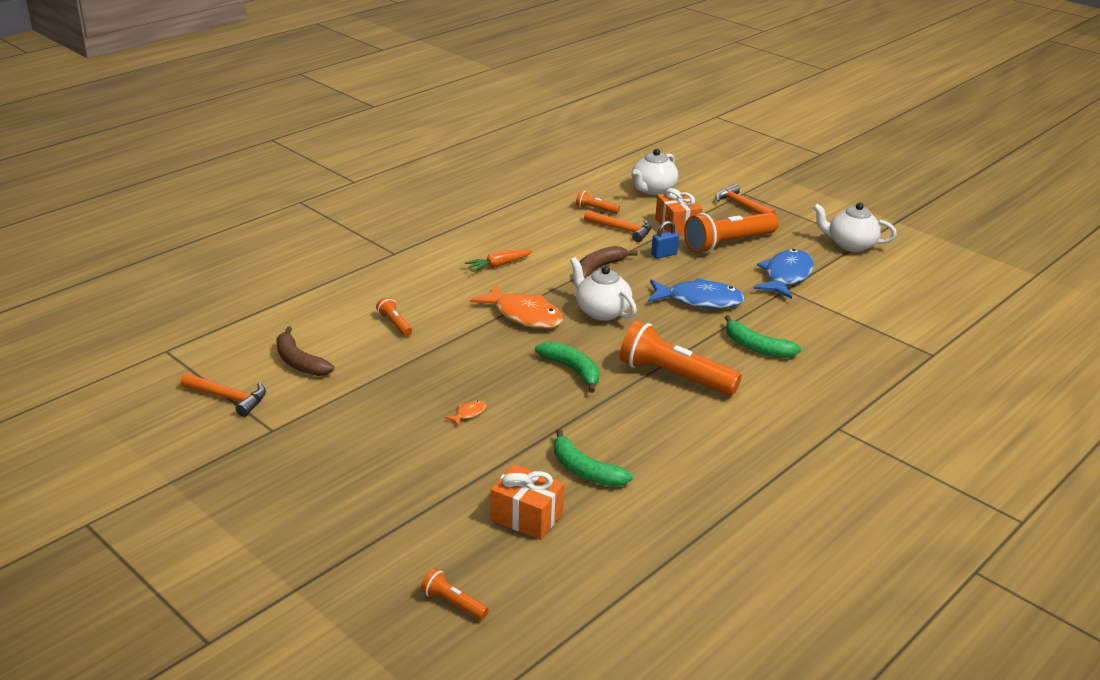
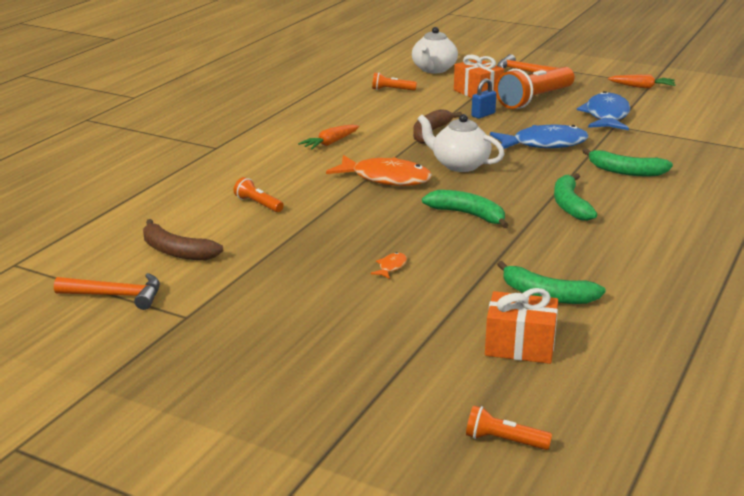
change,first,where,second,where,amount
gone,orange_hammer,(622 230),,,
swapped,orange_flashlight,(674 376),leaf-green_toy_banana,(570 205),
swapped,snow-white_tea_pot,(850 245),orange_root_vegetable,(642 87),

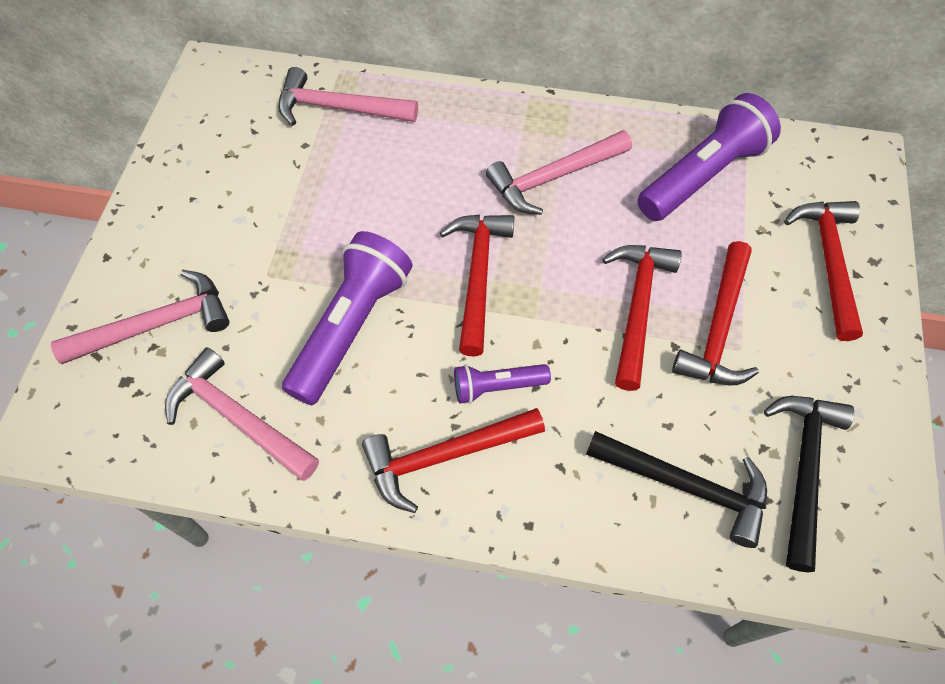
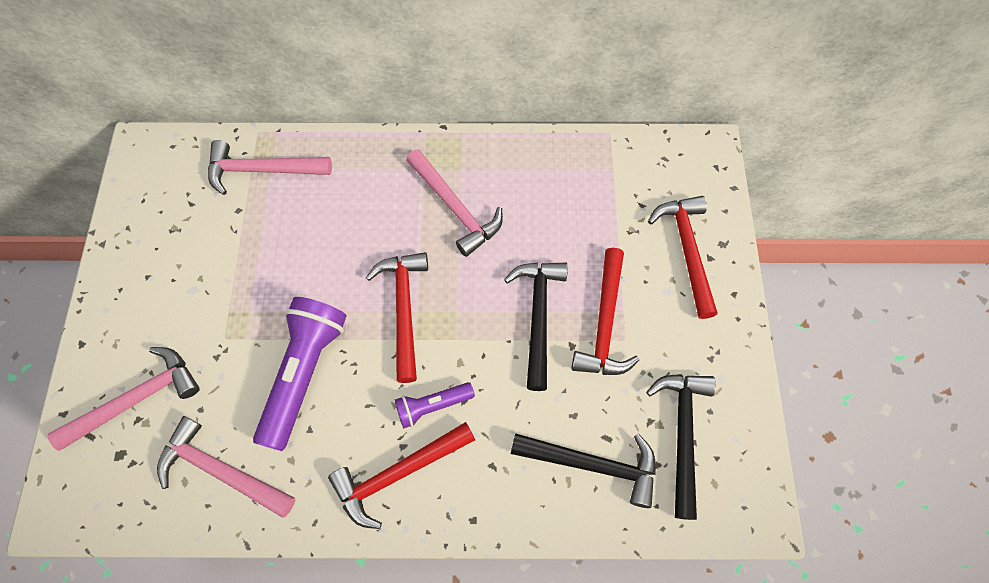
change,first,where,second,where,amount
gone,purple_flashlight,(702 175),,,
repainted,scarlet_hammer,(638 308),black_hammer,(538 316),
rotated,pink_hammer,(553 177),,(455 208),90 degrees counterclockwise

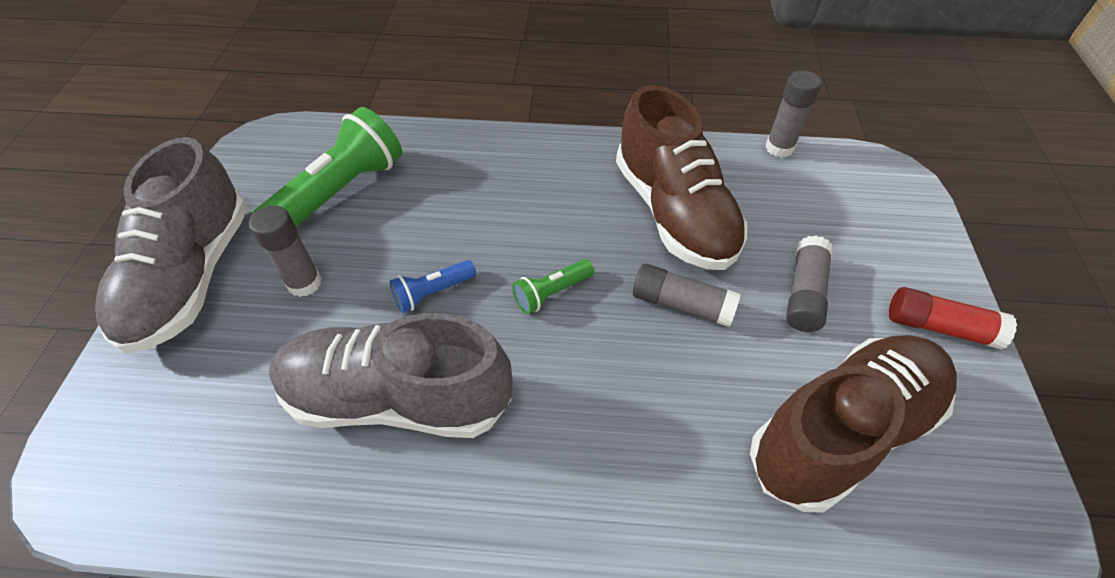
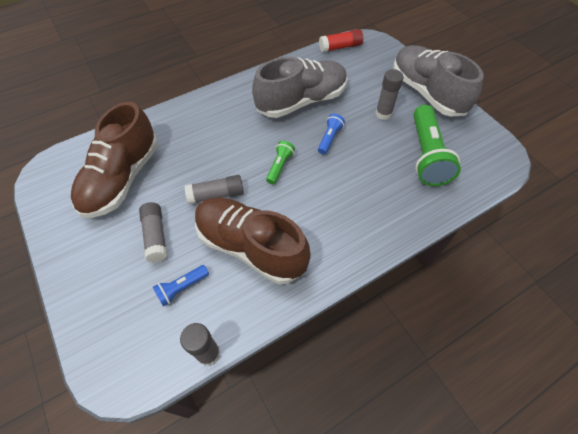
change,first,where,second,where,amount
new,,,blue_flashlight,(182 288),
shifted,scarlet_stick_of_glue,(939 327),,(340 47),

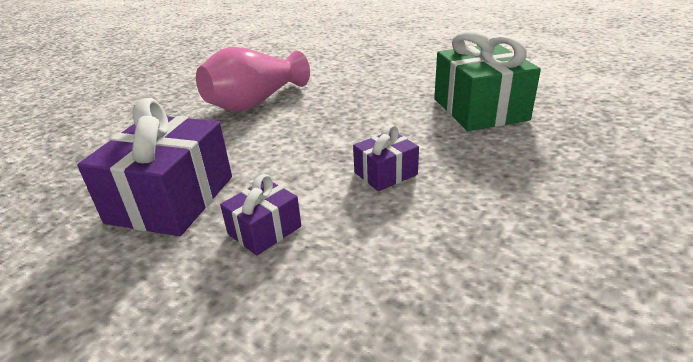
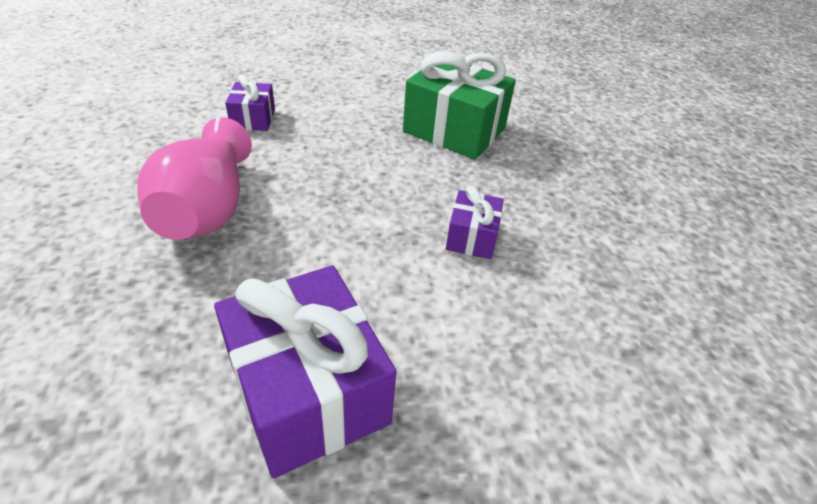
change,first,where,second,where,amount
shifted,purple_gift,(264 230),,(253 119),

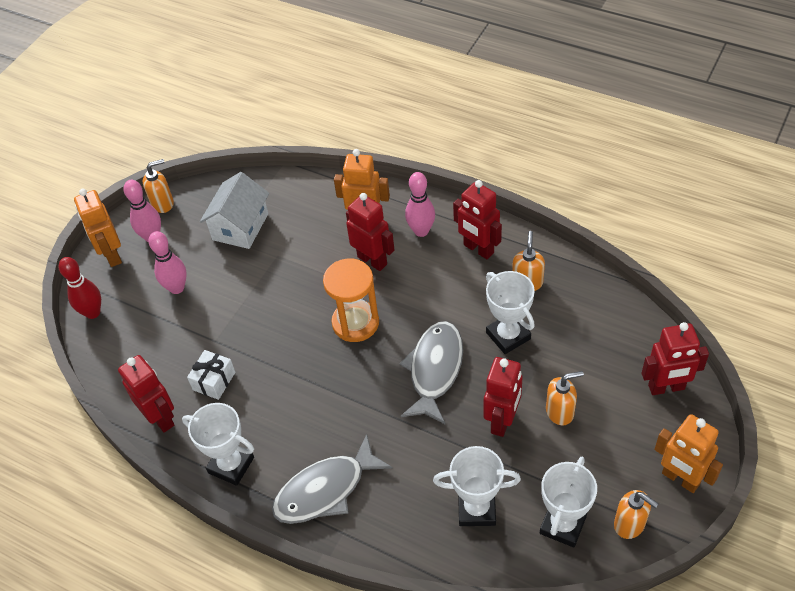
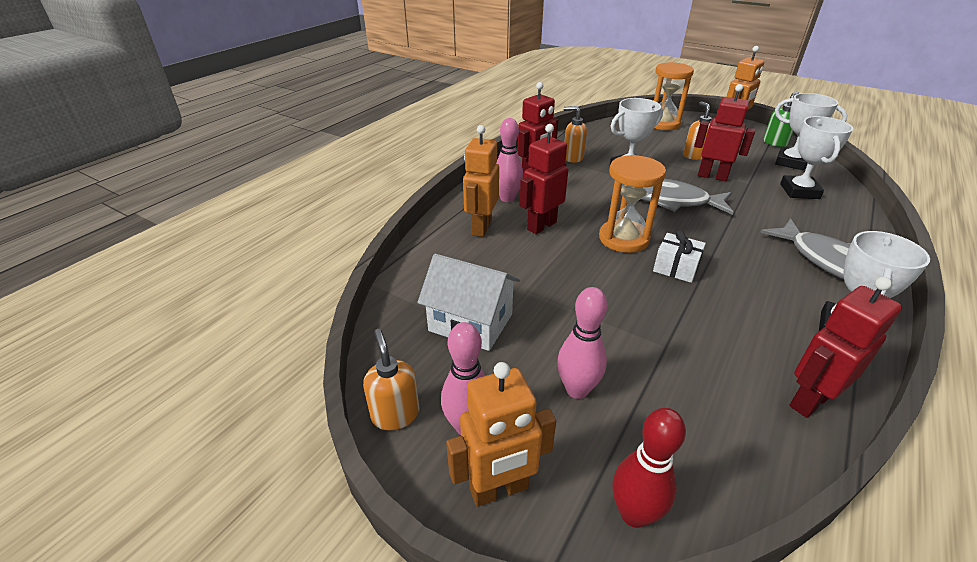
change,first,where,second,where,amount
shifted,snow-white_gift,(214 381),,(675 268),
swapped,scarlet_toy_robot,(666 387),orange_sandglass,(662 124),
repainted,orange_soap_pump,(630 524),leaf-green_soap_pump,(775 143),

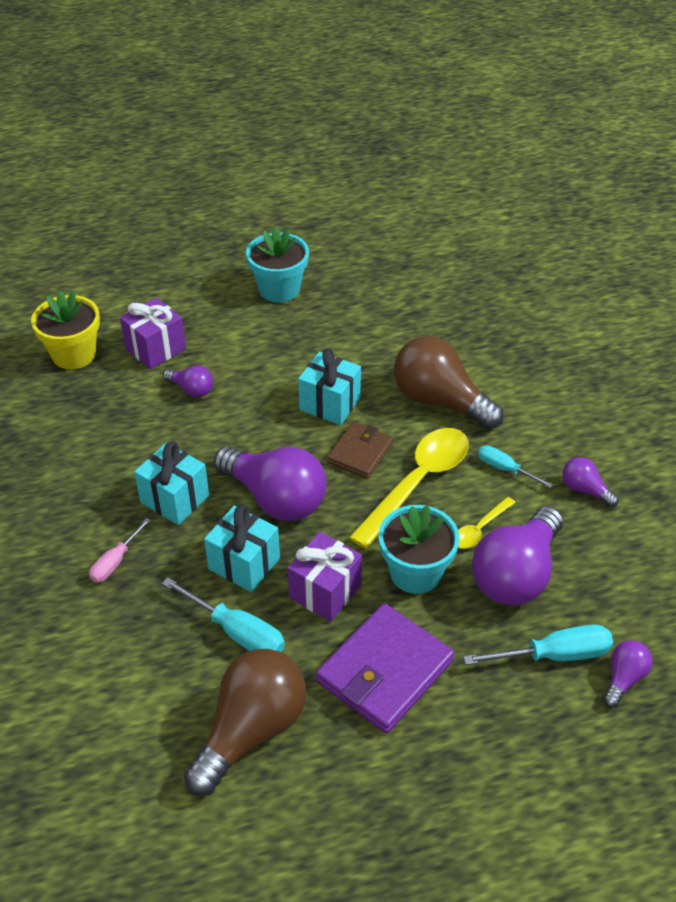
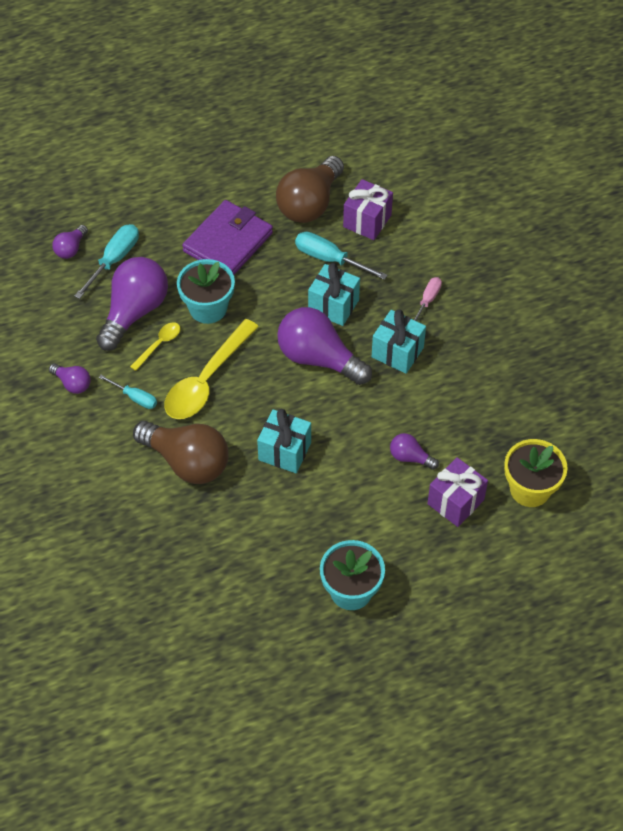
change,first,where,second,where,amount
gone,brown_billfold,(360 453),,,
shifted,purple_gift,(325 591),,(367 221),
rotated,teal_screwdriver,(554 655),,(114 260),135 degrees clockwise

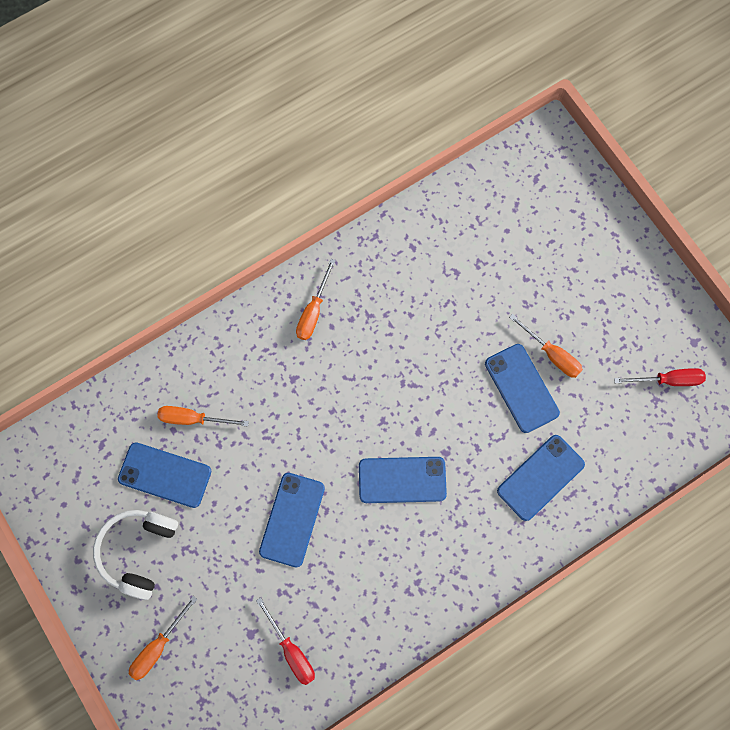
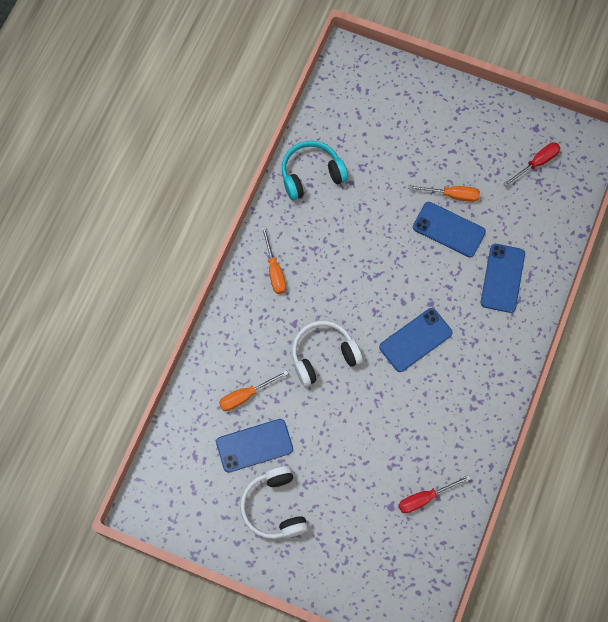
change,first,where,second,where,amount
gone,orange_screwdriver,(158 646),,,
gone,blue_mobile_phone,(292 519),,,
new,,,teal_headphones,(311 174),
new,,,snow-white_headphones,(323 355),
rotated,scarlet_screwdriver,(291 650),,(425 498),135 degrees clockwise

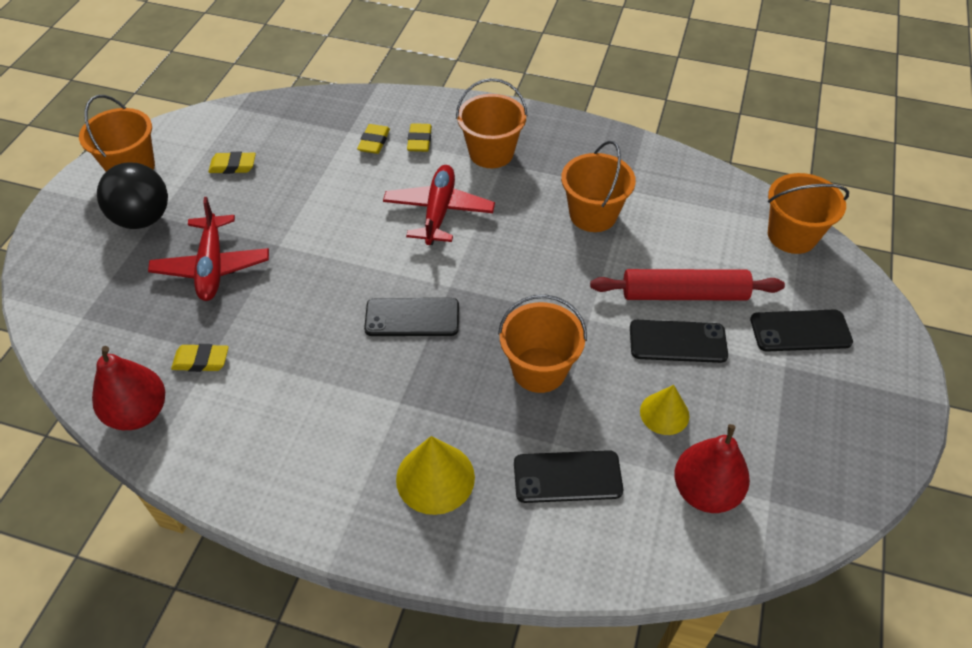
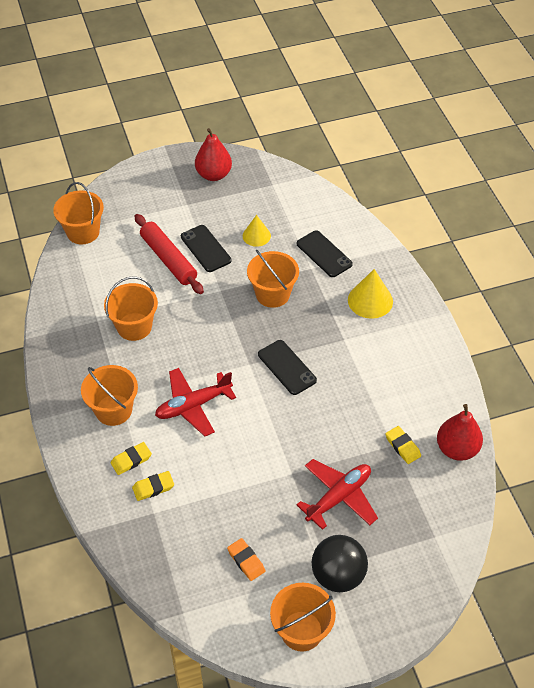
change,first,where,second,where,amount
gone,black_mobile_phone,(800 331),,,
shifted,scarlet_toy_pear,(705 491),,(213 175),
repainted,bright_yellow_pencil_eraser,(233 166),orange_pencil_eraser,(246 561),

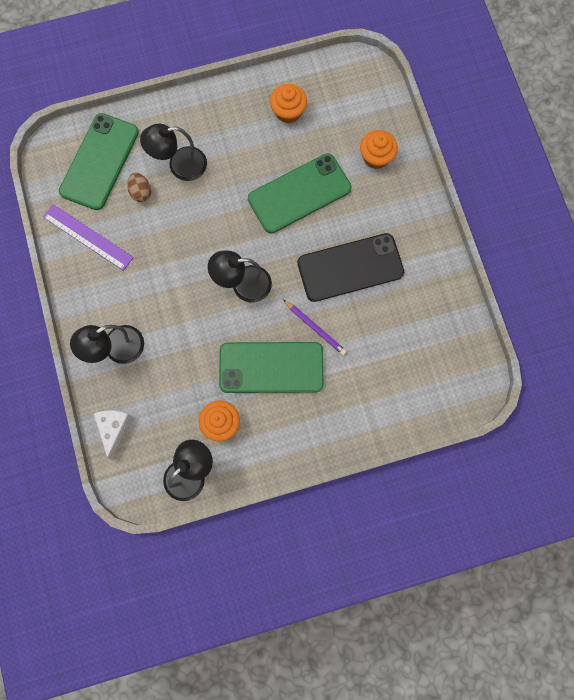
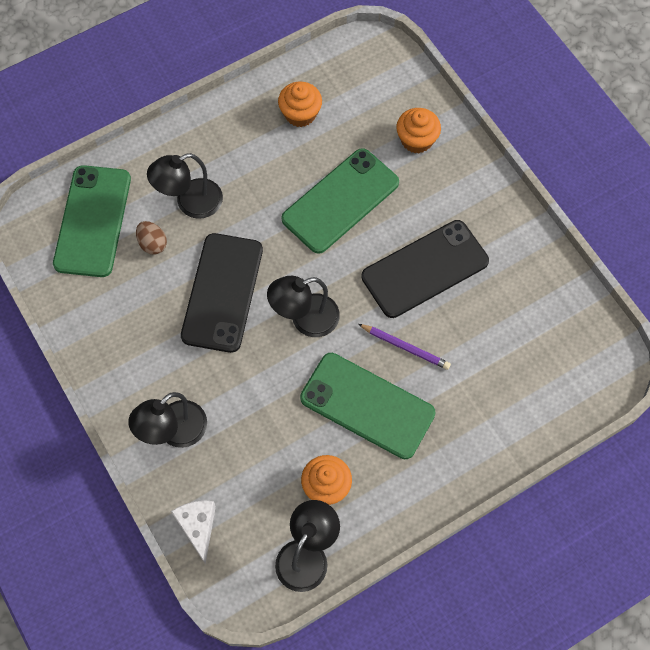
change,first,where,second,where,amount
gone,purple_straightedge,(88 237),,,
new,,,black_mobile_phone,(222 292),
rotated,leaf-green_mobile_phone,(271 367),,(367 406),45 degrees clockwise

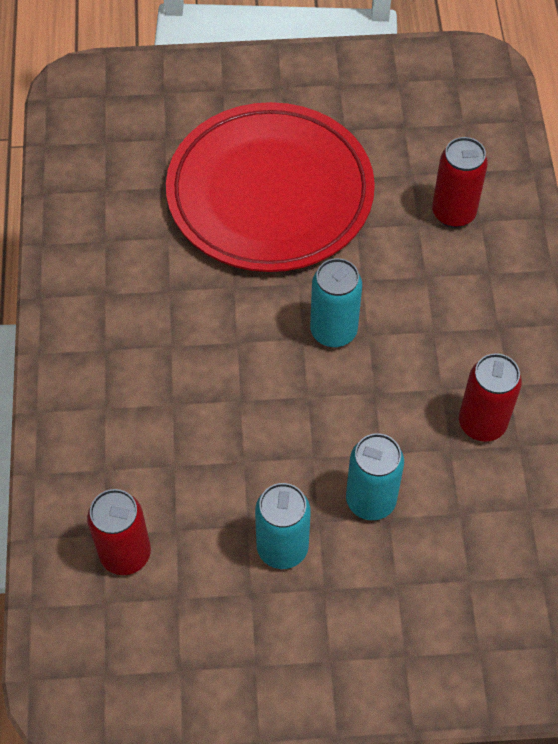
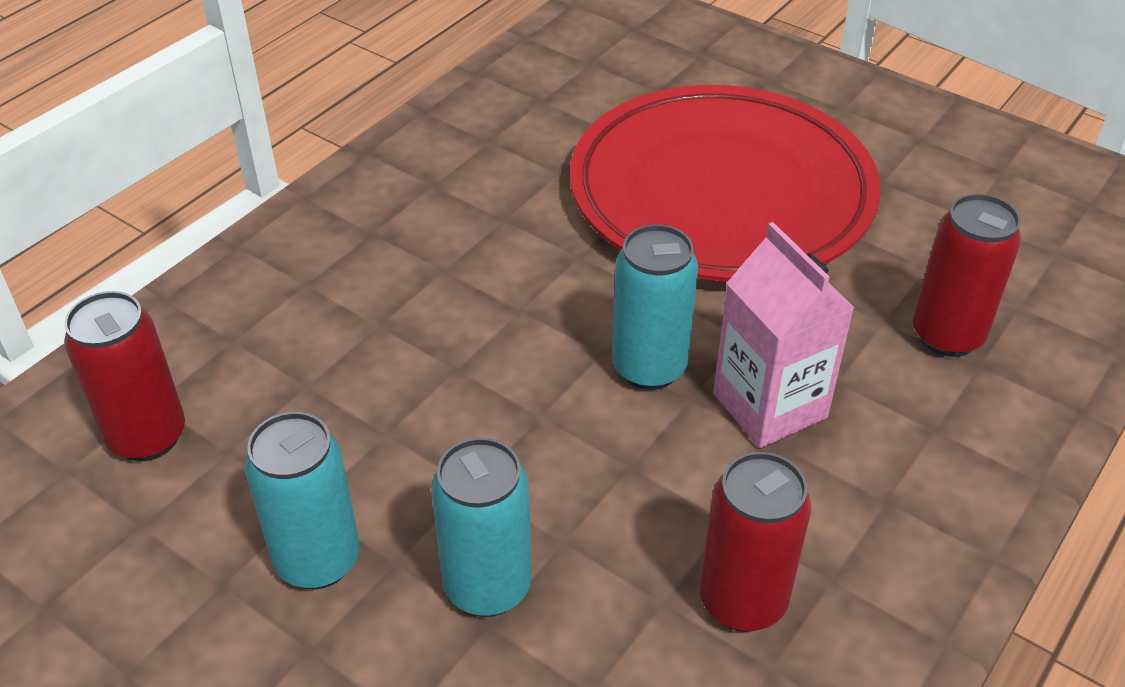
change,first,where,second,where,amount
new,,,pink_juice_carton,(769 406),

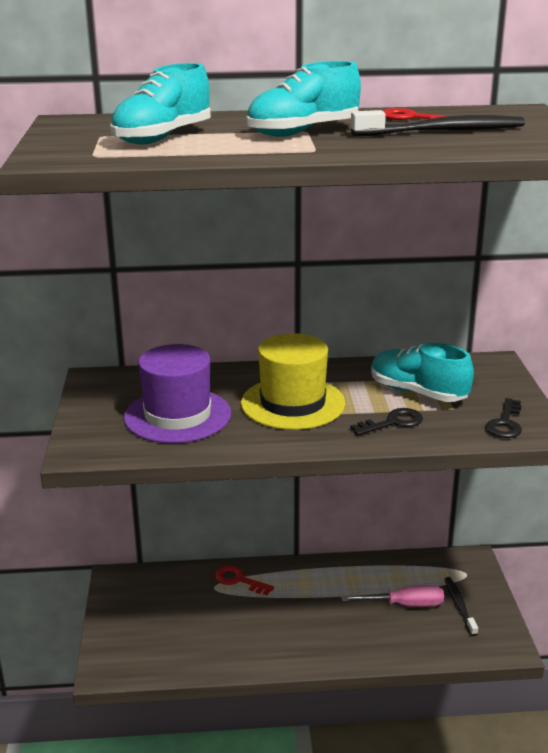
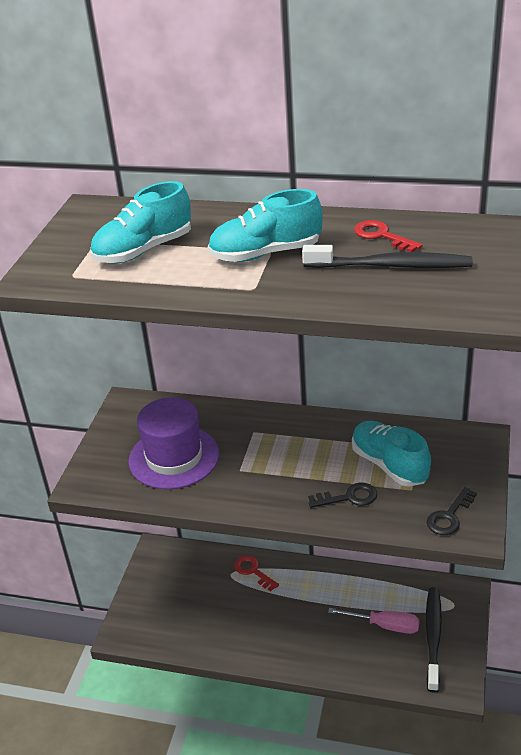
change,first,where,second,where,amount
gone,bright_yellow_top_hat,(293 403),,,
scaled,black_dental_brush,(459 605),,(433 637),x1.62

